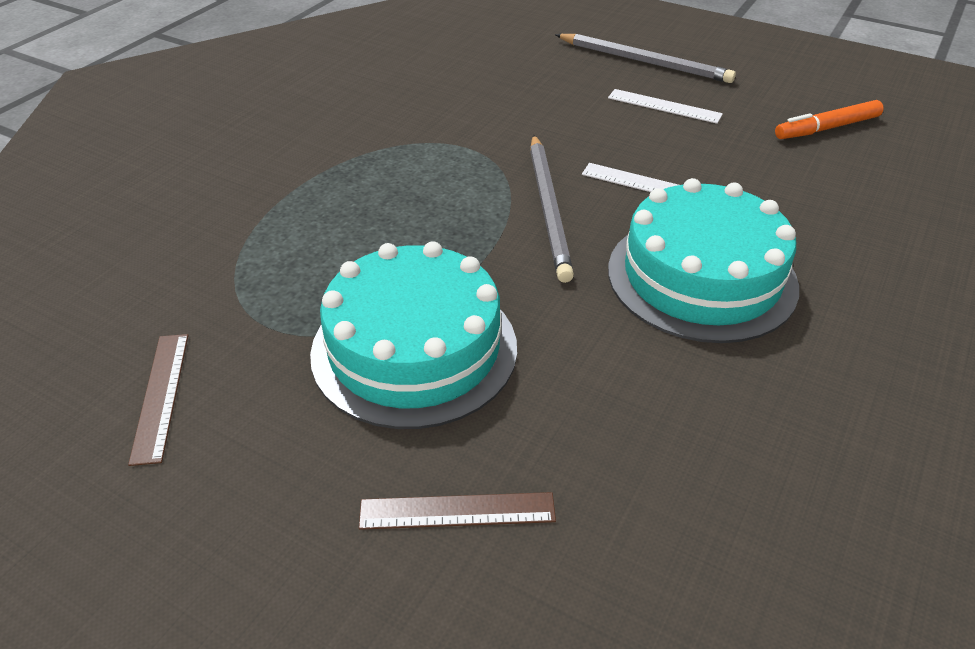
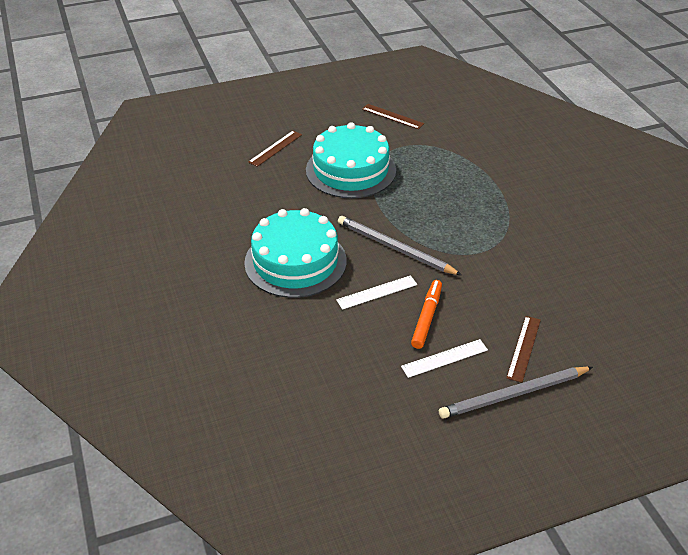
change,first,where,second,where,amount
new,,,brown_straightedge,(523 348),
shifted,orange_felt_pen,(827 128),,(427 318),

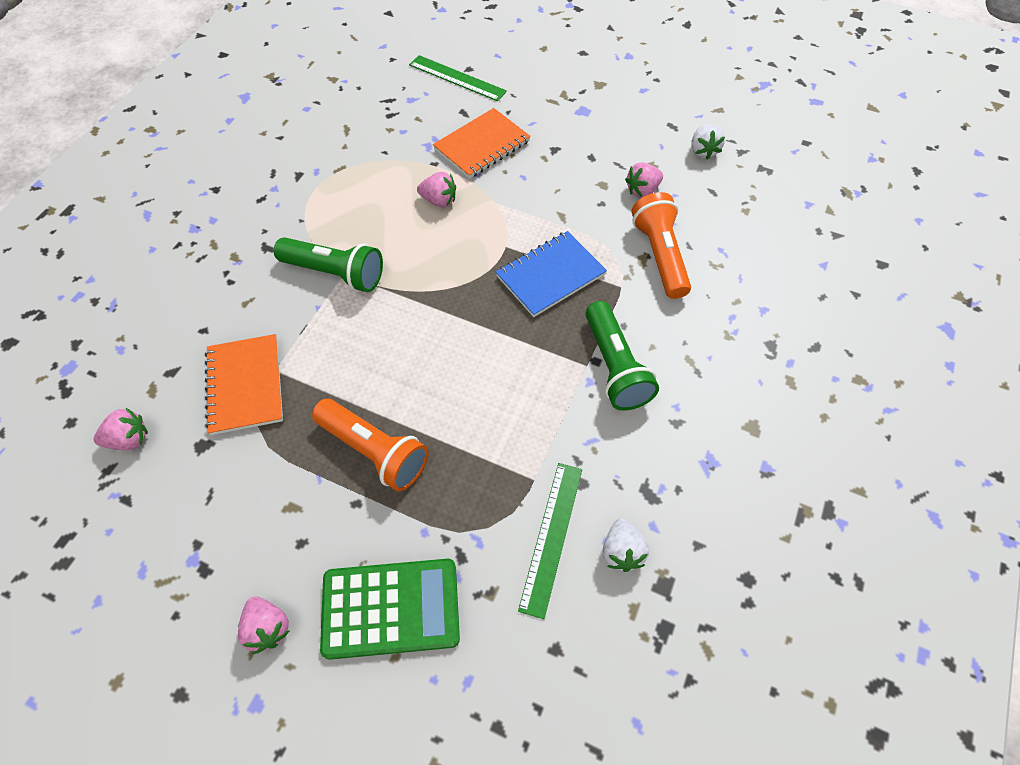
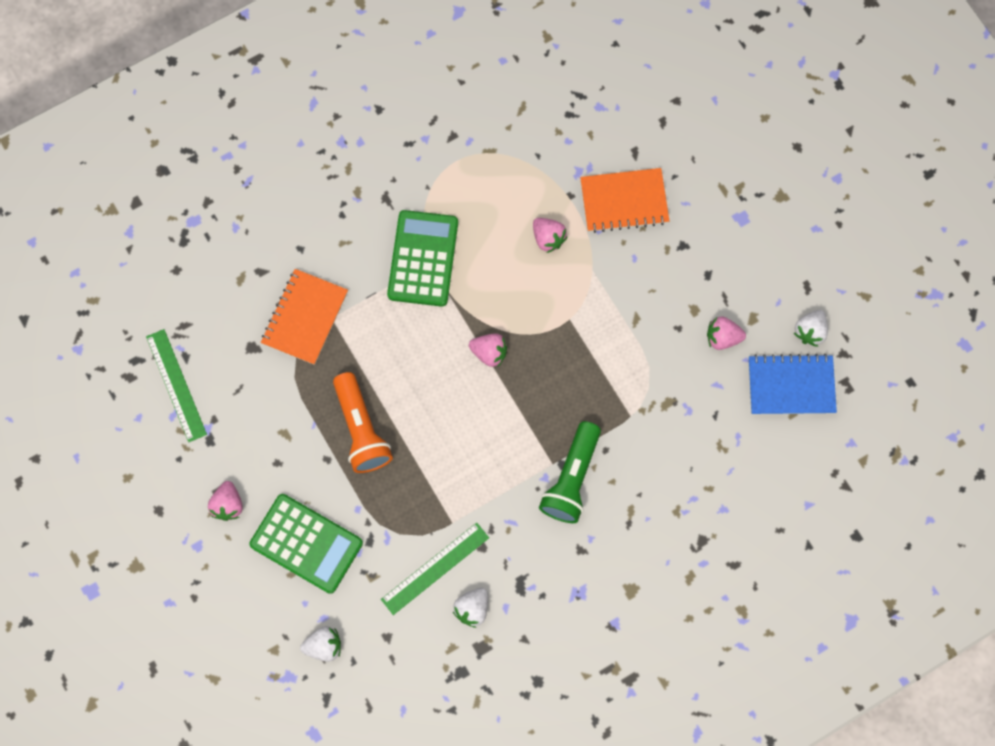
change,first,where,second,where,amount
gone,orange_flashlight,(659 255),,,
new,,,snow-white_strawberry,(324 646),
shifted,pink_strawberry,(129 439),,(489 353),
shifted,leaf-green_straightedge,(457 78),,(176 385),
shifted,blue_notepad,(550 275),,(791 385),
swapped,leaf-green_flashlight,(335 273),leaf-green_adding_machine,(423 259),

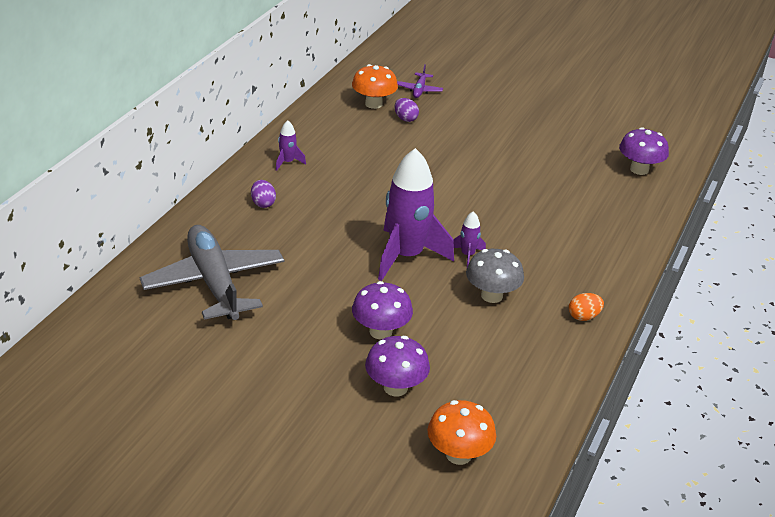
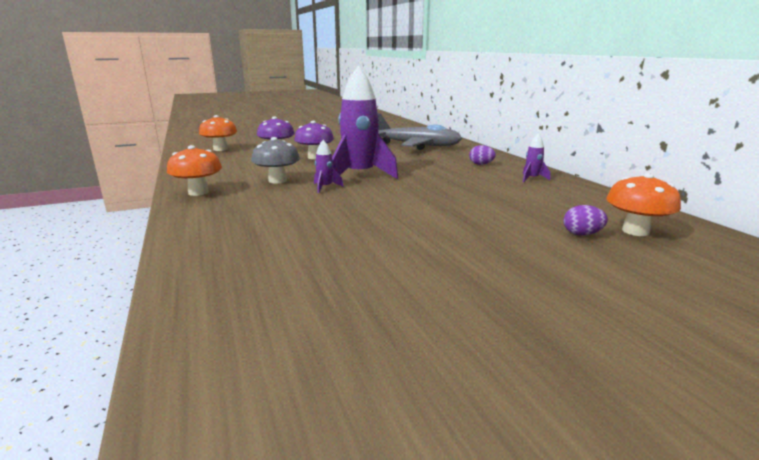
change,first,where,second,where,amount
gone,purple_plane,(419 90),,,
gone,purple_toadstool,(639 169),,,
swapped,orange_toy_egg,(583 317),orange_toadstool,(198 192),

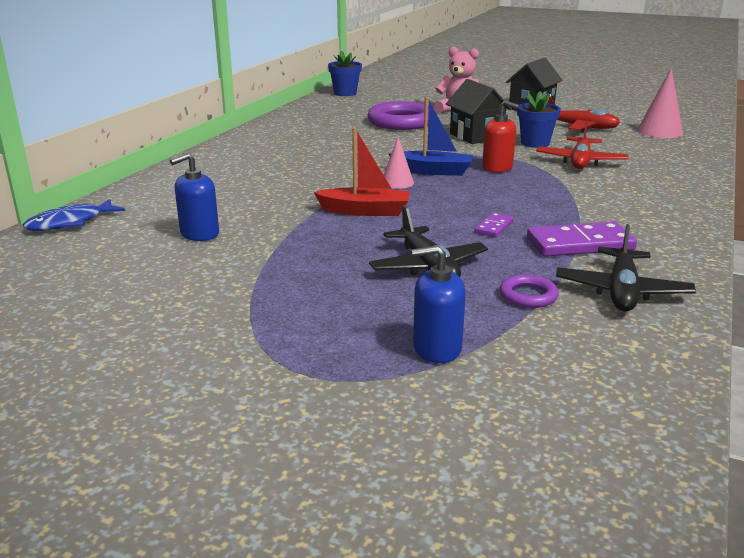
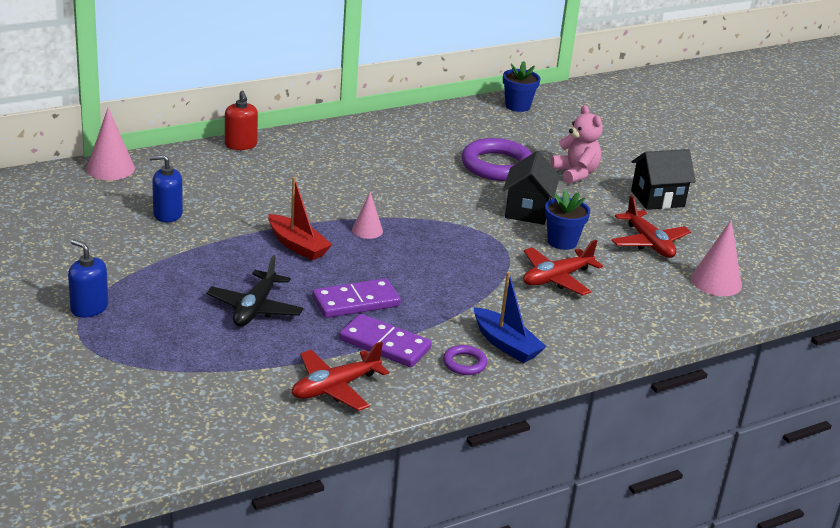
change,first,where,second,where,amount
shifted,blue_sailboat,(433 171),,(506 344),
shifted,blue_soap_pump,(436 348),,(89 308),
shifted,scarlet_soap_pump,(497 167),,(241 145),
shifted,purple_torus,(528 296),,(464 363),
swapped,blue_toy_fish,(70 223),pink_cone,(110 168),
repainted,black_plane,(622 291),scarlet_plane,(335 387),
scaled,purple_domino,(494 227),,(356 302),x1.92

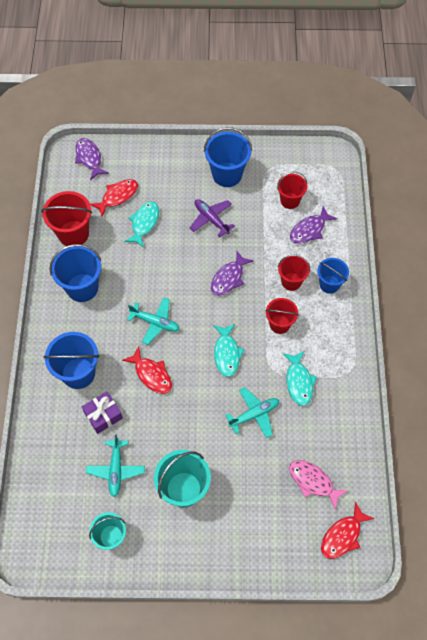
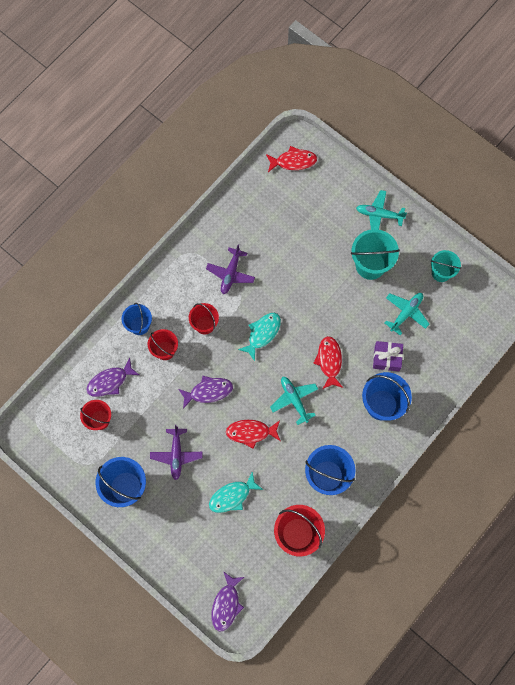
change,first,where,second,where,amount
gone,pink_toy_fish,(313 481),,,
shifted,scarlet_toy_fish,(117 196),,(251 432),
shifted,teal_plane,(254 414),,(379 215),
swapped,teal_toy_fish,(299 382),purple_plane,(230 273),
rotated,purple_toy_fish,(309 230),,(110 381),150 degrees clockwise

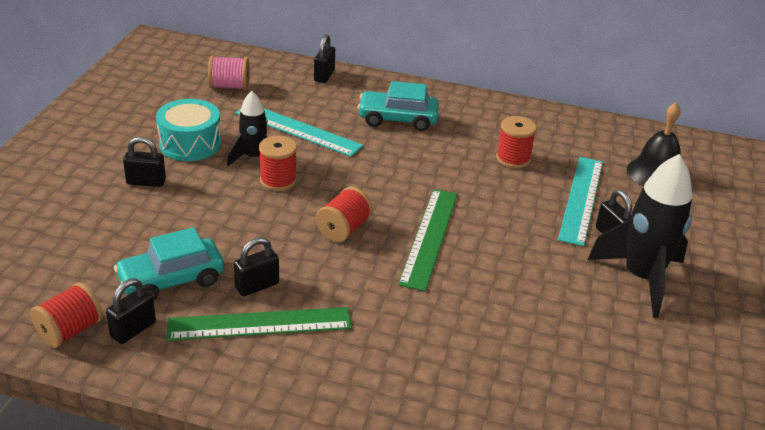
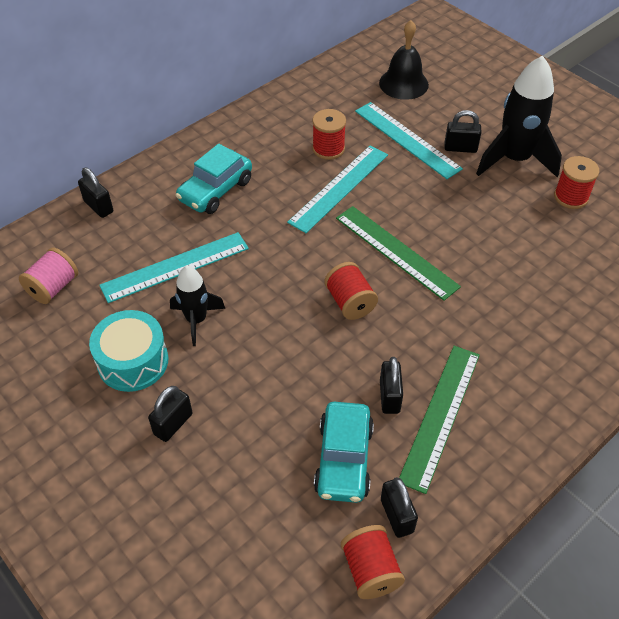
change,first,where,second,where,amount
new,,,teal_straightedge,(339 188),
shifted,scarlet_spool,(278 180),,(571 197),

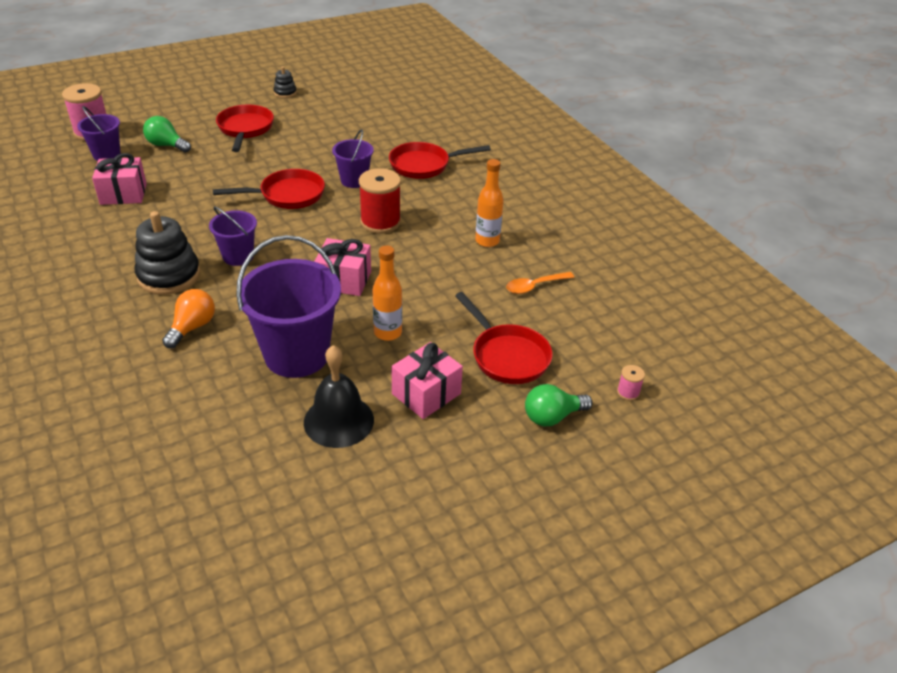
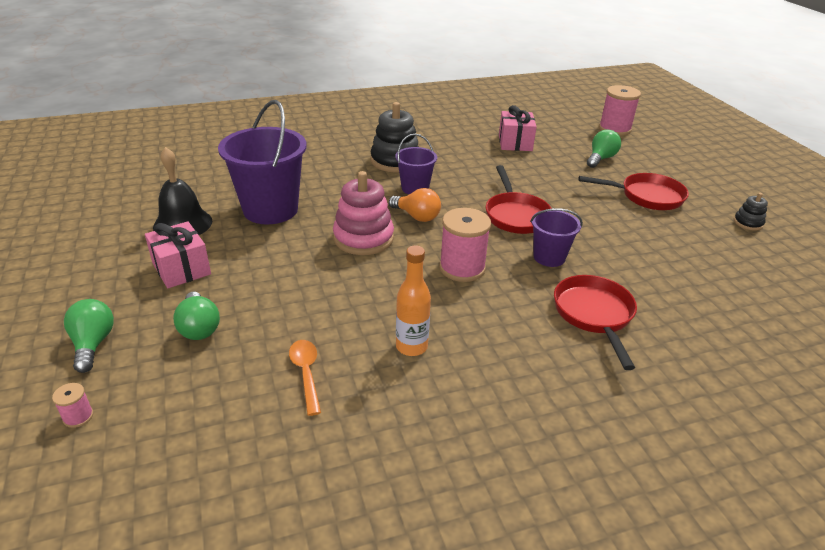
change,first,where,second,where,amount
gone,purple_bucket,(106 155),,,
gone,orange_bottle,(387 333),,,
shifted,orange_bulb,(192 327),,(417 216),
swapped,pink_gift,(344 280),pink_stacking_toy,(363 238),
swapped,scarlet_frying_pan,(507 356),leaf-green_bulb,(199 327),
repainted,scarlet_spool,(380 222),pink_spool,(462 268),

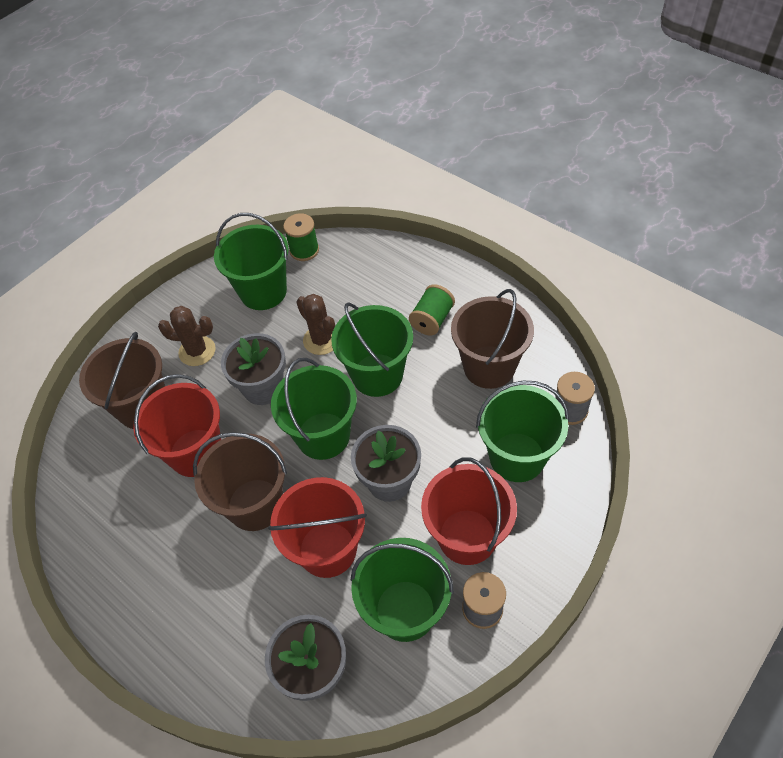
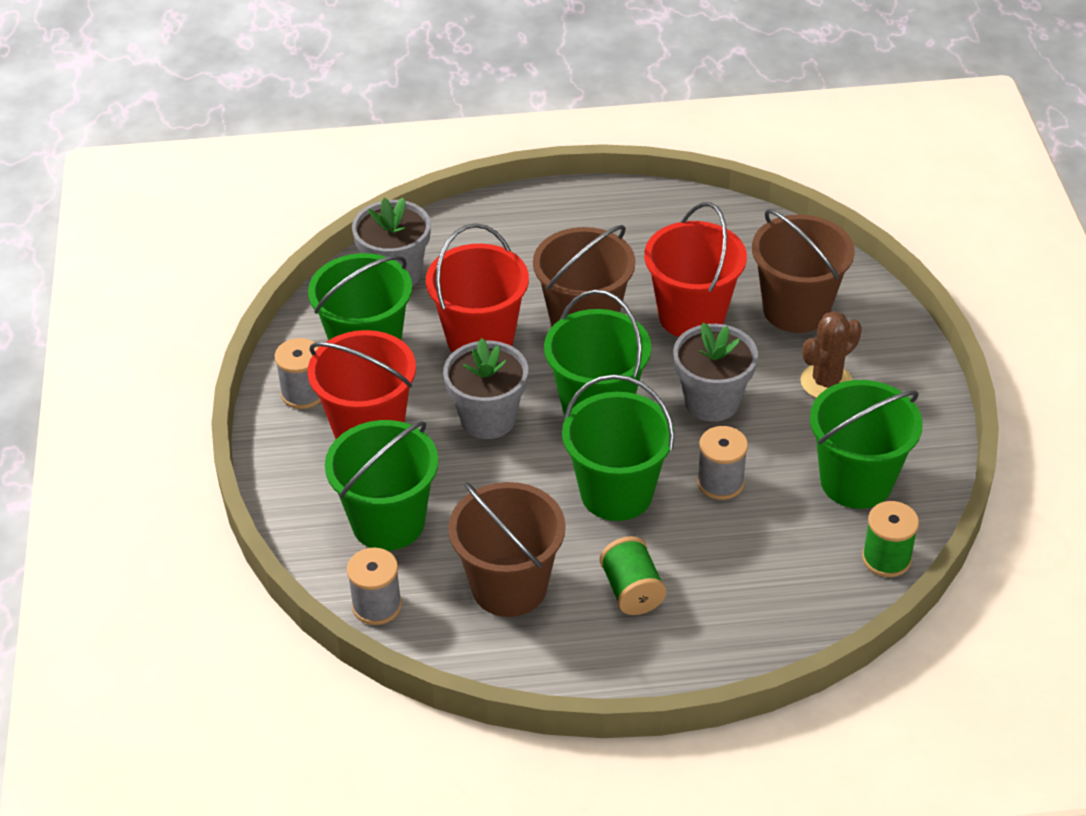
change,first,where,second,where,amount
swapped,brown_cactus,(321 340),ash-grey_spool,(720 482),

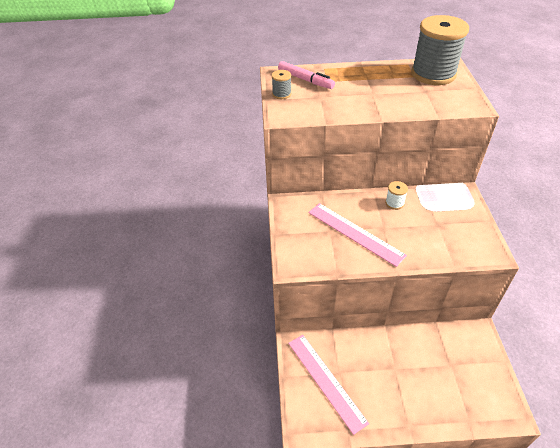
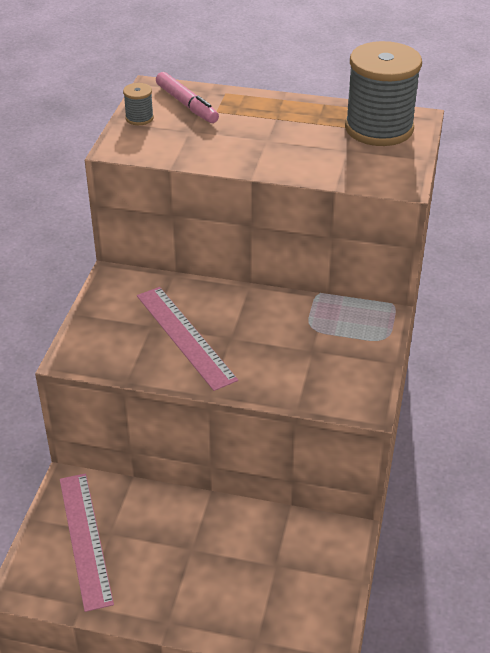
change,first,where,second,where,amount
gone,snow-white_spool,(394 203),,,

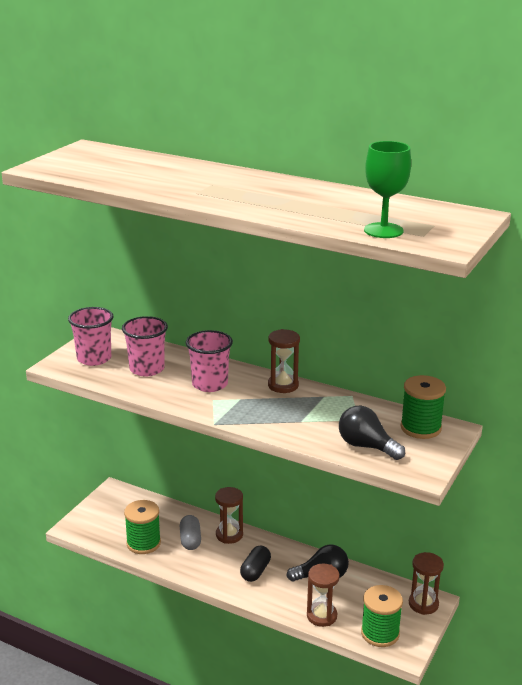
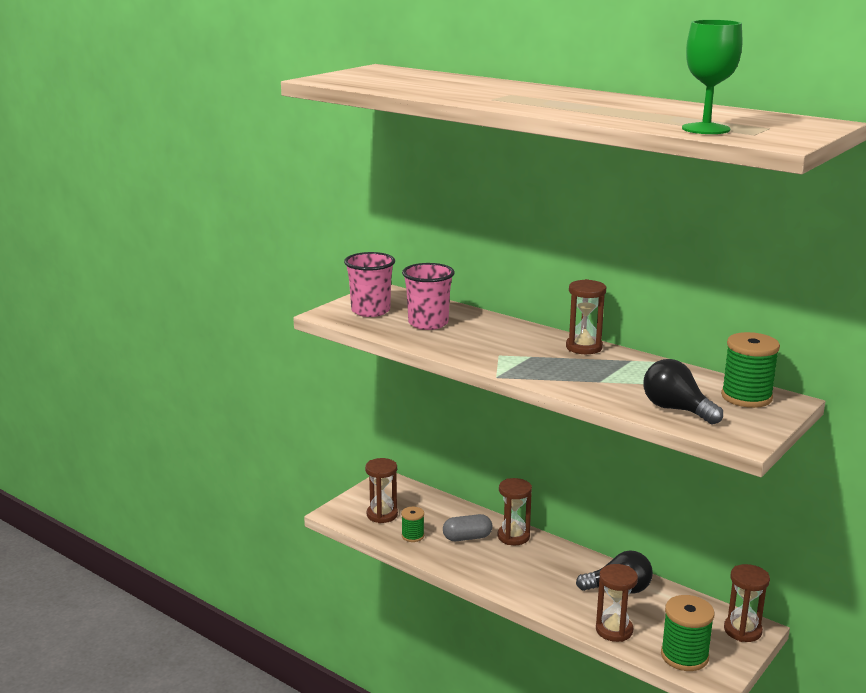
change,first,where,second,where,amount
gone,pink_beaker,(210 384),,,
gone,black_pill,(255 571),,,
new,,,brown_sandglass,(382 515),
rotated,ash-grey_pill,(190 540),,(467 538),75 degrees clockwise
scaled,leaf-green_spool,(143 543),,(412 536),x0.57

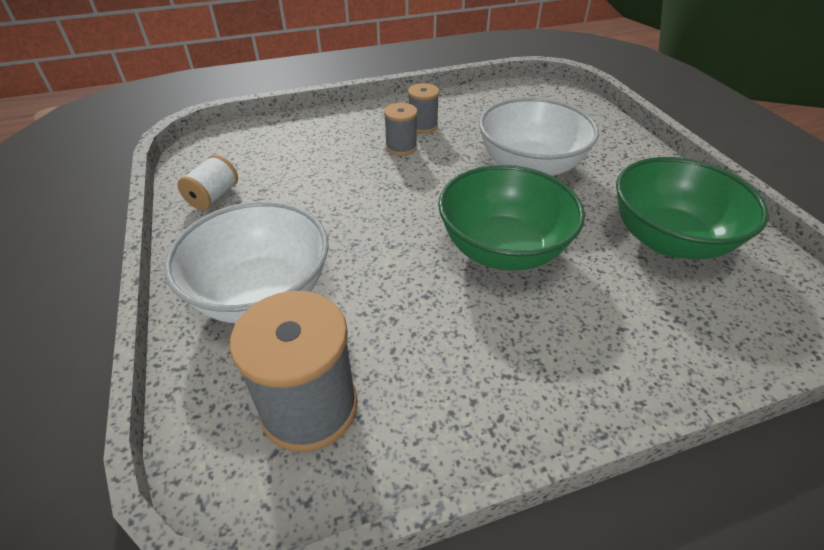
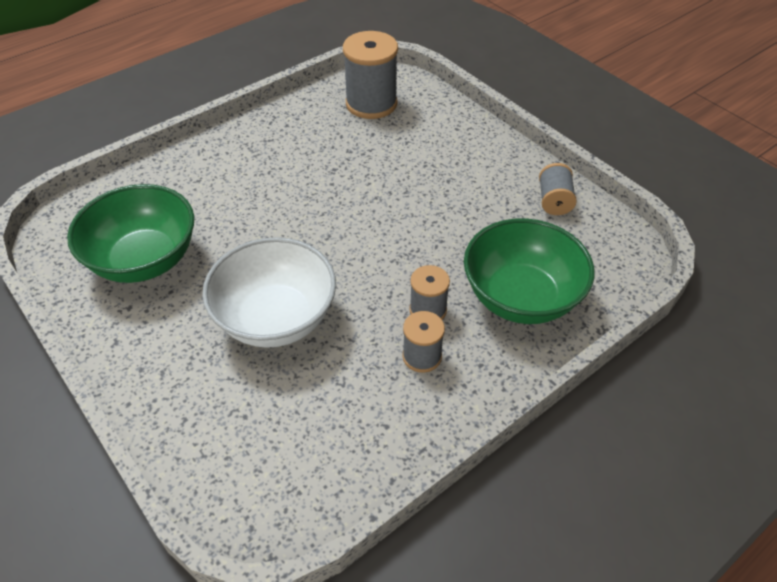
change,first,where,second,where,amount
gone,snow-white_bowl,(262 294),,,
shifted,leaf-green_bowl,(503 249),,(521 297),
repainted,snow-white_spool,(213 197),ash-grey_spool,(554 201),

